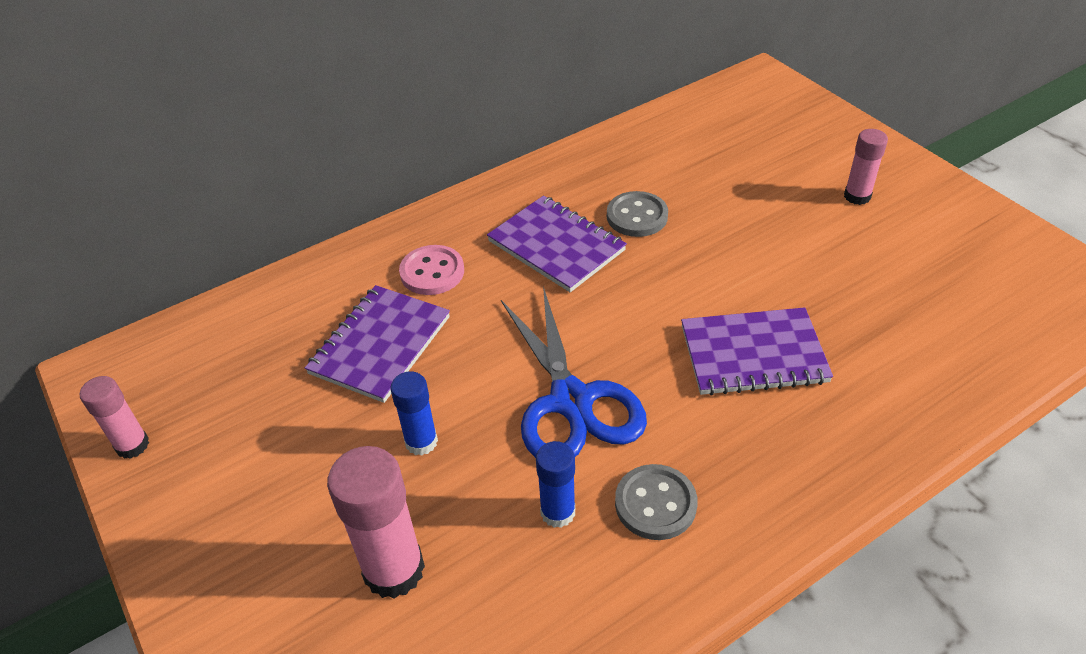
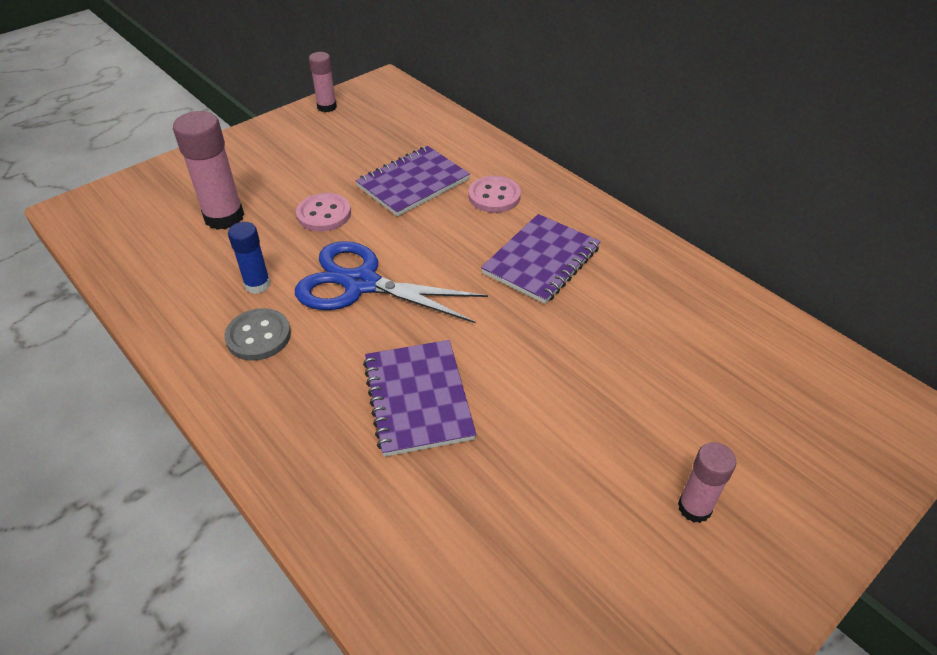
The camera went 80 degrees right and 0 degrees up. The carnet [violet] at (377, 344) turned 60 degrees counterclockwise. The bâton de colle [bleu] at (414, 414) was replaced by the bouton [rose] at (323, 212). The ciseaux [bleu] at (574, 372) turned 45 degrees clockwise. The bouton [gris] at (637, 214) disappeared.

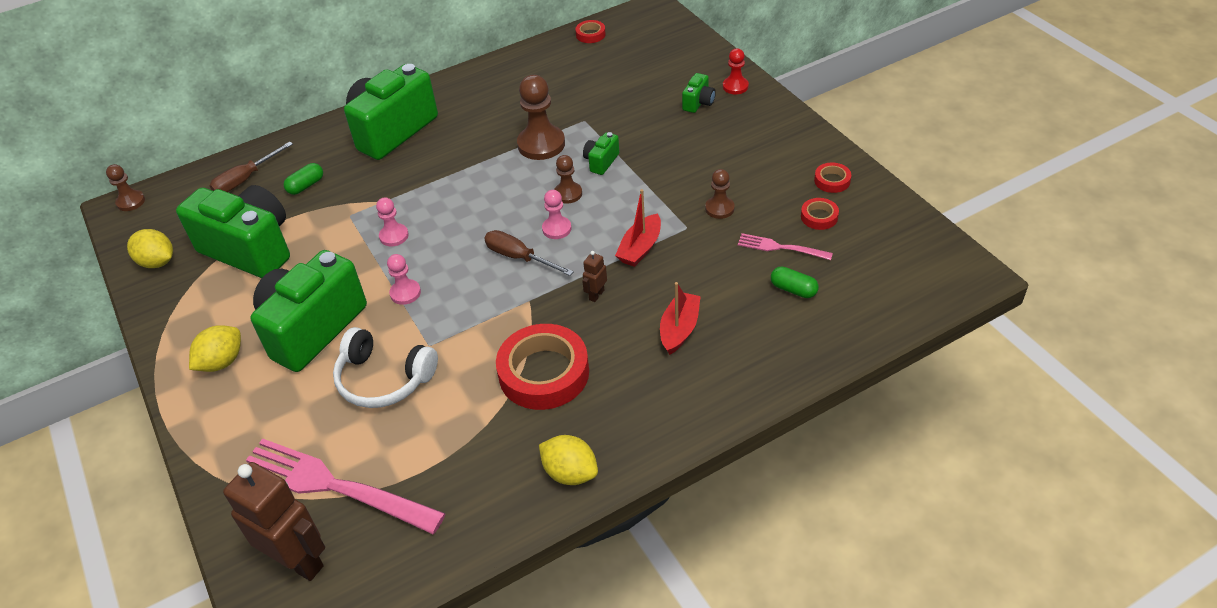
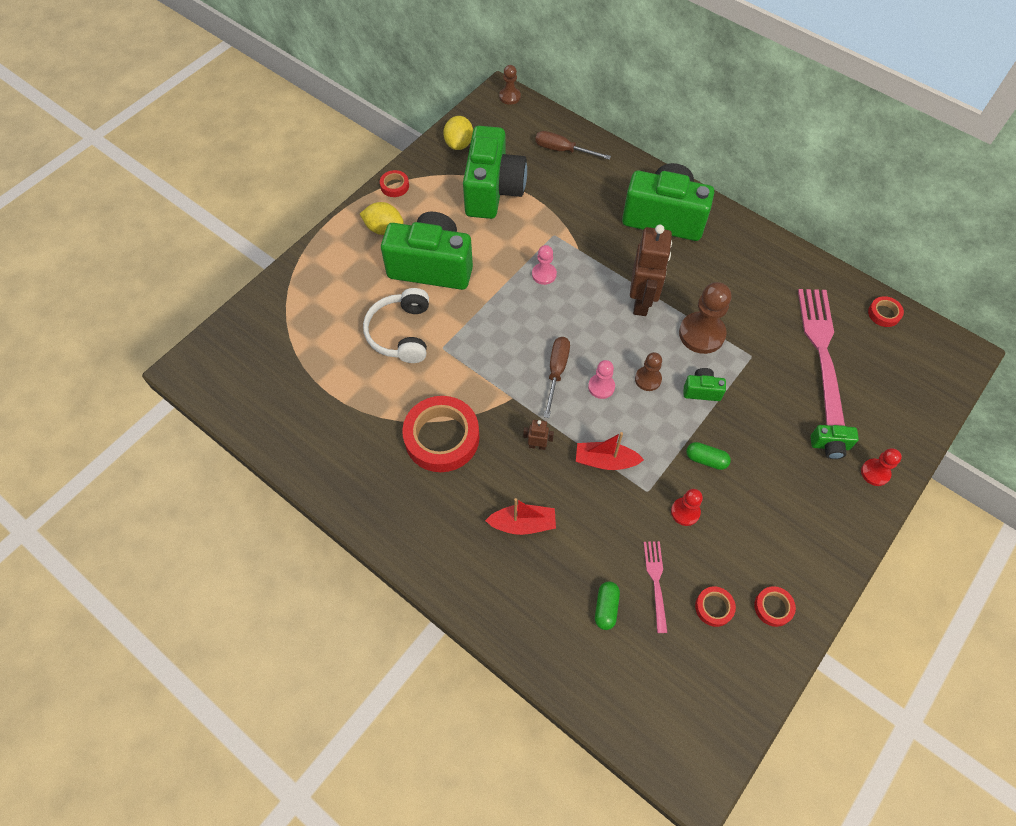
The camera went 65 degrees right and 15 degrees up. The robot [marron] moved from (274, 521) to (651, 270). The fourchette [rose] moved from (344, 486) to (821, 357). The gélule [vert] moved from (303, 179) to (708, 456). The pion [rose] at (404, 279) disappeared. The citron [jaune] at (568, 460) disappeared. The pion [marron] at (720, 194) became the pion [rouge] at (687, 507). The ruban adhésif [rouge] at (394, 183) appeared.

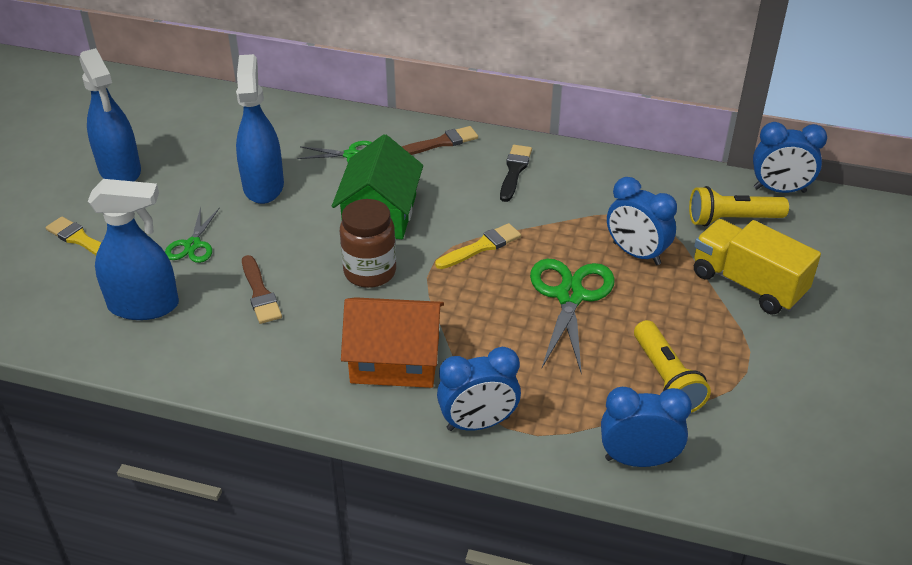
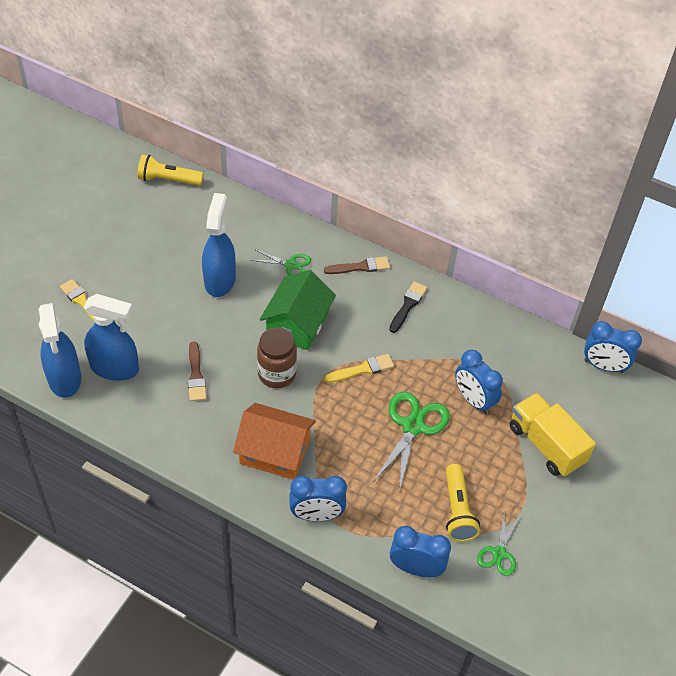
The camera went 10 degrees right and 10 degrees up. The vaporisateur [bleu] moved from (110, 115) to (60, 350). The ciseaux [vert] moved from (192, 235) to (499, 543). The lampe de poche [jaune] moved from (739, 206) to (170, 170).

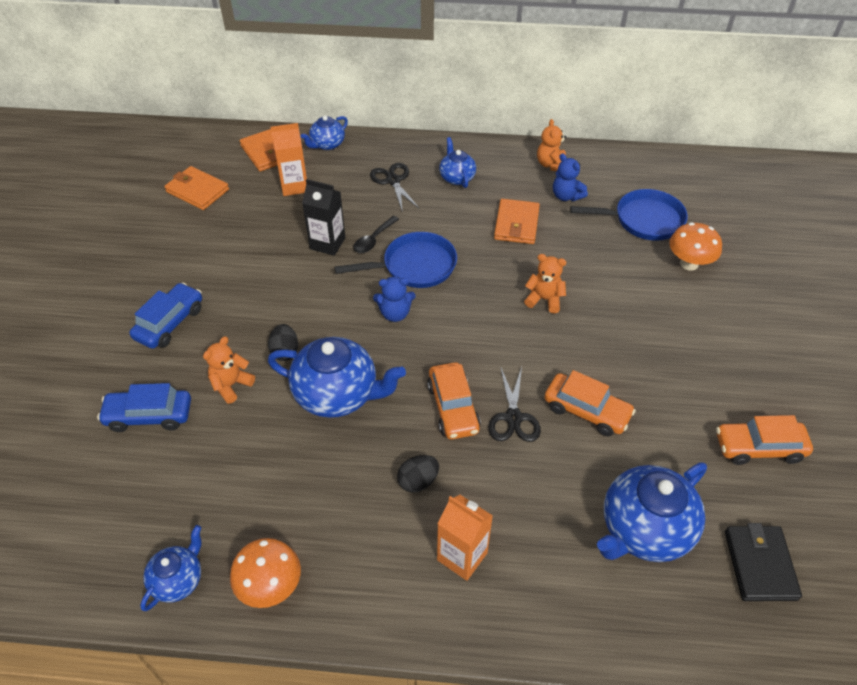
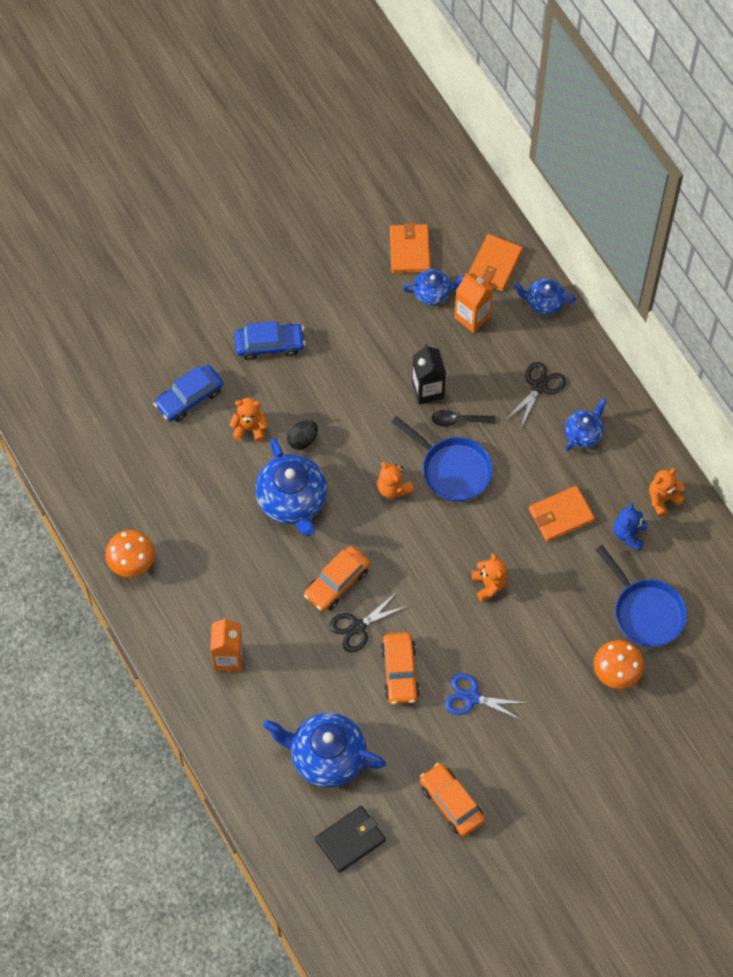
The camera went 55 degrees right and 15 degrees up. The voiture [bleu] at (144, 407) turned 90 degrees counterclockwise. The théière [bleu] moved from (171, 568) to (434, 287). The ours en peluche [bleu] at (394, 299) became the ours en peluche [orange] at (395, 480). The œuf [noir] at (418, 474) disappeared. The ciseaux [bleu] at (485, 697) appeared.

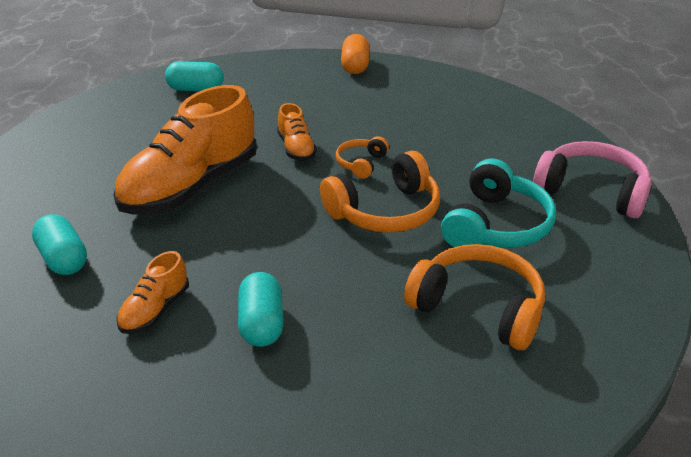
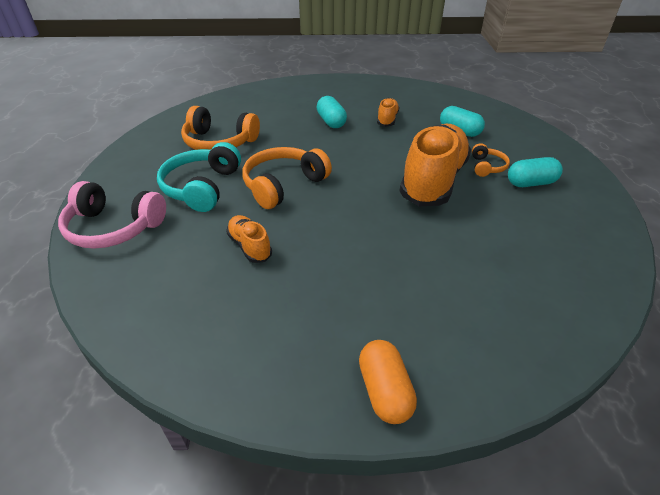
The camera went 165 degrees right and 5 degrees up. The gélule [turquoise] moved from (194, 76) to (535, 172). The chaussure [orange] moved from (297, 132) to (249, 239). The casque audio [orange] moved from (362, 157) to (491, 160).

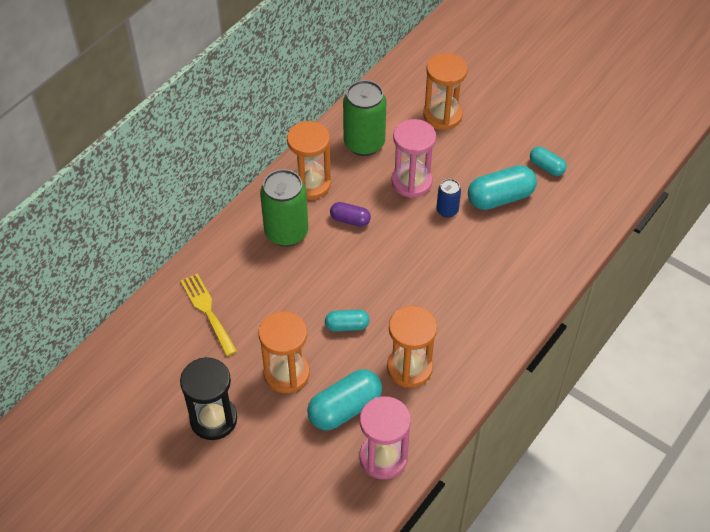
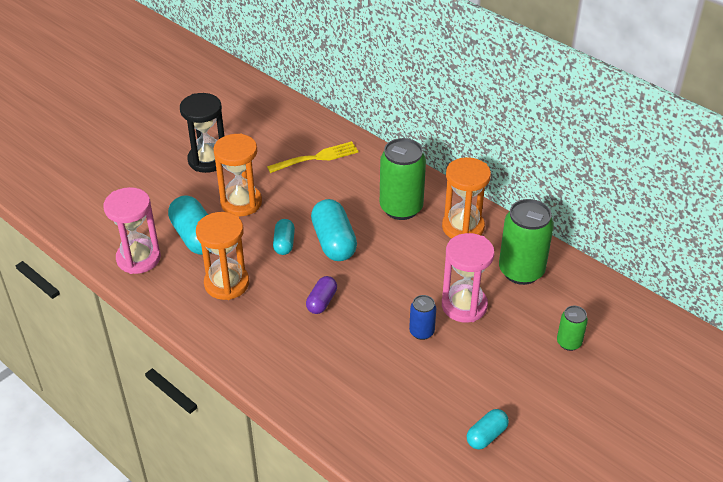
The camera went 95 degrees right and 10 degrees down. The gélule [violet] moved from (350, 214) to (321, 295). The sablier [orange] at (445, 91) was replaced by the canette [vert] at (572, 328). The gélule [turquoise] moved from (502, 187) to (334, 230).

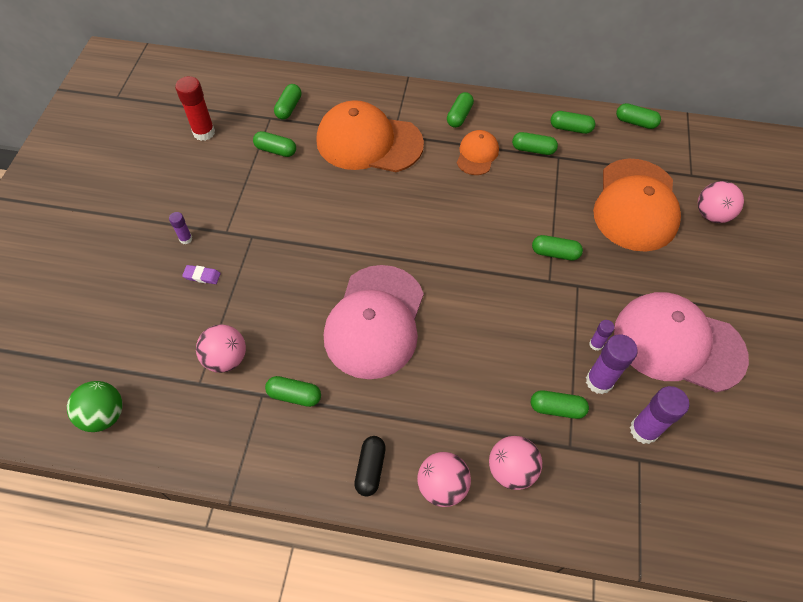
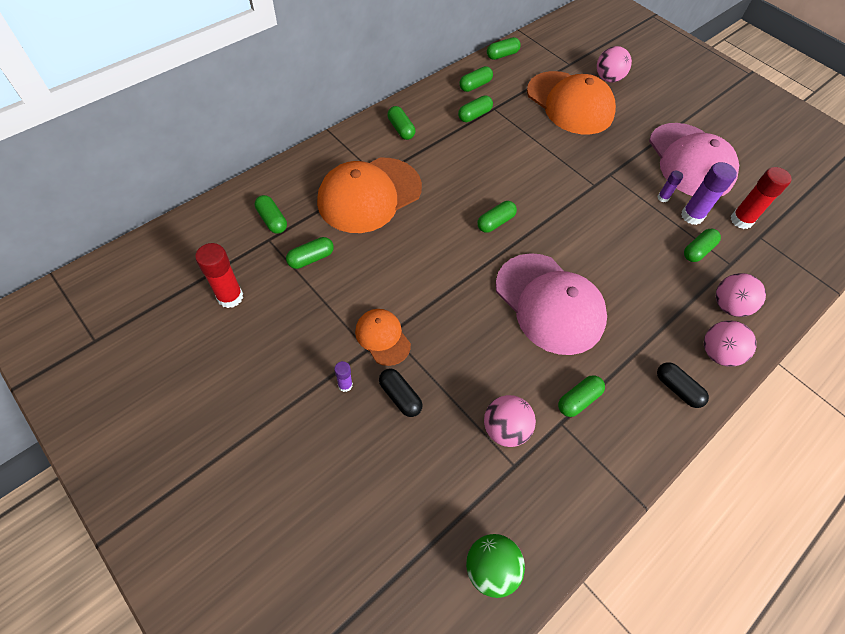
The camera went 55 degrees left and 0 degrees up. The gomme [violet] at (201, 274) was replaced by the gélule [noir] at (401, 393). The casquette [orange] moved from (478, 152) to (383, 337). The gélule [vert] moved from (557, 247) to (497, 217). The casquette [rose] at (681, 342) turned 75 degrees counterclockwise. The bâton de colle [violet] at (659, 415) became the bâton de colle [rouge] at (761, 198).

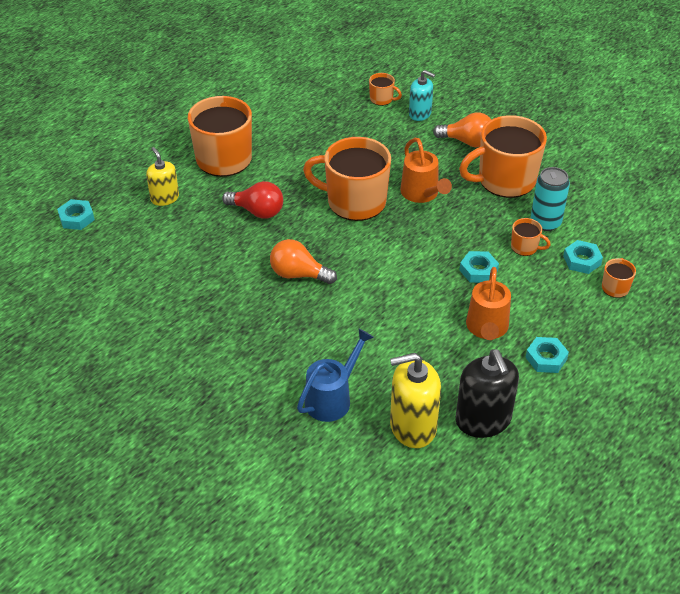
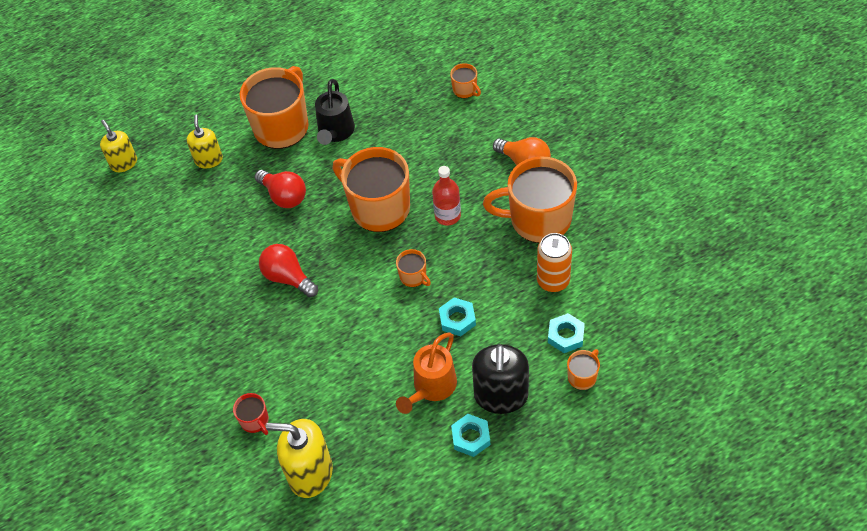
The camera went 25 degrees right and 10 degrees up. The écrou [turquoise] at (76, 214) was replaced by the distributeur de savon [jaune] at (118, 146). The ampoule [orange] at (303, 261) became the ampoule [rouge] at (288, 270). The arrosoir [bleu] at (335, 375) was replaced by the tasse [rouge] at (251, 414). The arrosoir [orange] at (426, 170) was replaced by the bouteille [rouge] at (446, 195). The distributeur de savon [turquoise] at (422, 95) disappeared. The distributeur de savon [noir] moved from (487, 393) to (500, 379). The tasse [orange] moved from (531, 237) to (413, 268). The canette [turquoise] at (550, 199) became the canette [orange] at (554, 262). The arrosoir [noir] at (335, 112) appeared.

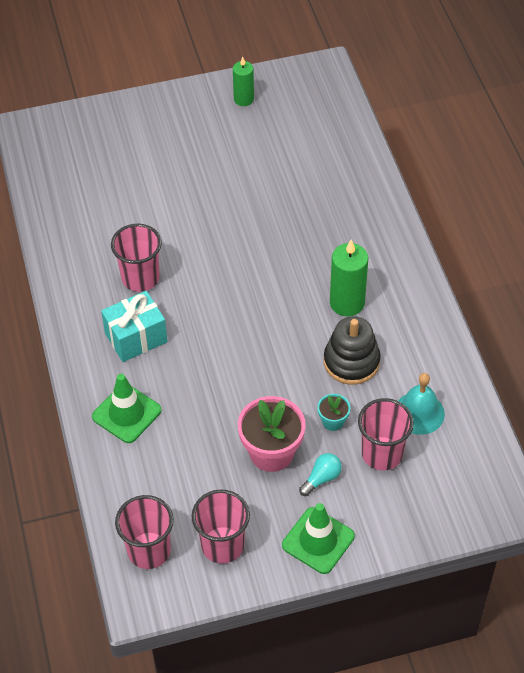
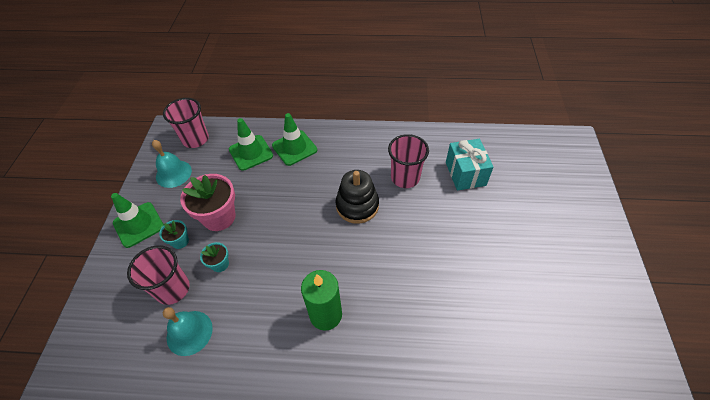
The camera went 110 degrees right and 0 degrees up. The cadeau [turquoise] moved from (134, 326) to (470, 165). The gobelet [rose] at (221, 526) was replaced by the cloche [turquoise] at (172, 164). The bougie [vert] at (243, 81) disappeared. The ampoule [turquoise] at (320, 474) was replaced by the pot de fleurs [turquoise] at (174, 234). The jouet à empiler [noir] moved from (352, 350) to (357, 197). The cône de chantier [vert] at (251, 144) appeared.

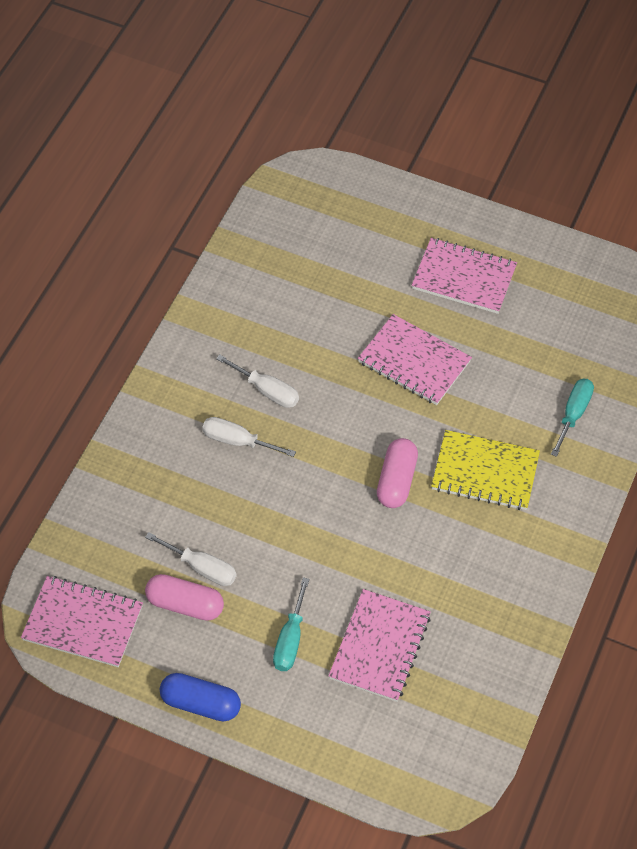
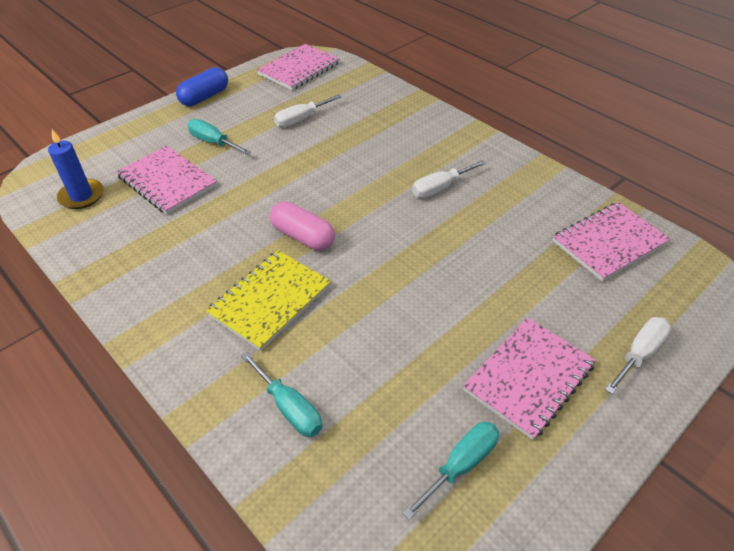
The camera went 115 degrees right and 10 degrees down. The gélule [rose] at (184, 597) disappeared. The tournevis [blanc] moved from (249, 437) to (638, 355). The carnet [rose] moved from (415, 359) to (611, 242). The bougie [bleu] at (76, 169) appeared. The tournevis [turquoise] at (451, 471) appeared.

